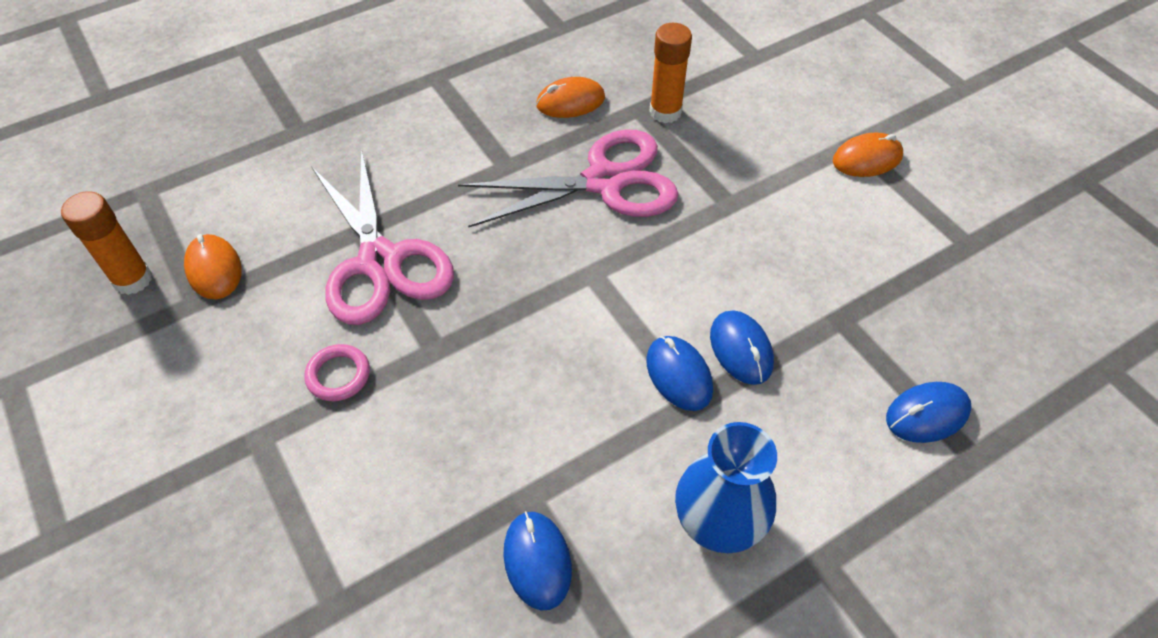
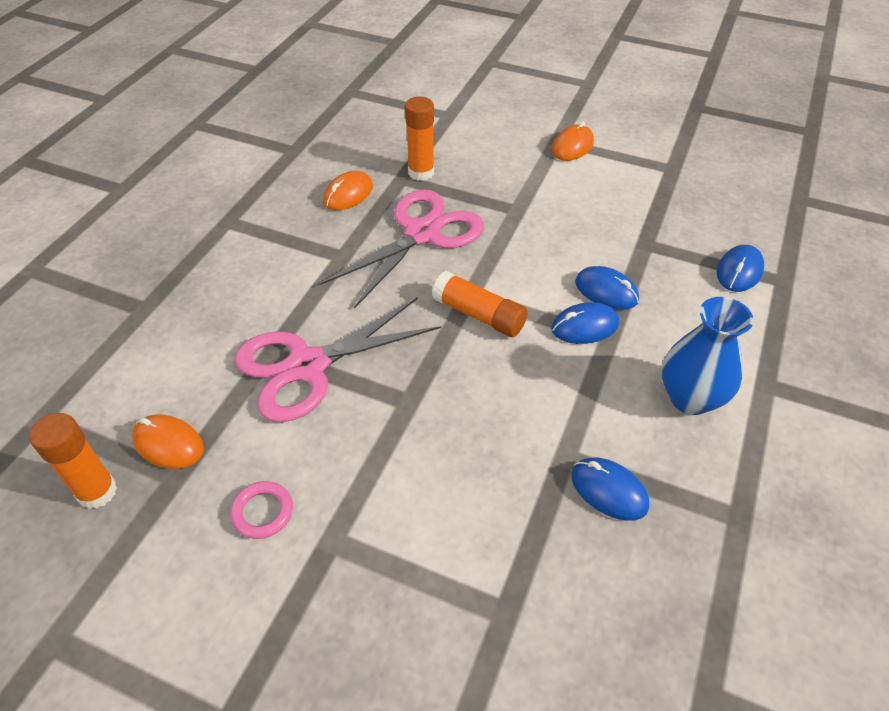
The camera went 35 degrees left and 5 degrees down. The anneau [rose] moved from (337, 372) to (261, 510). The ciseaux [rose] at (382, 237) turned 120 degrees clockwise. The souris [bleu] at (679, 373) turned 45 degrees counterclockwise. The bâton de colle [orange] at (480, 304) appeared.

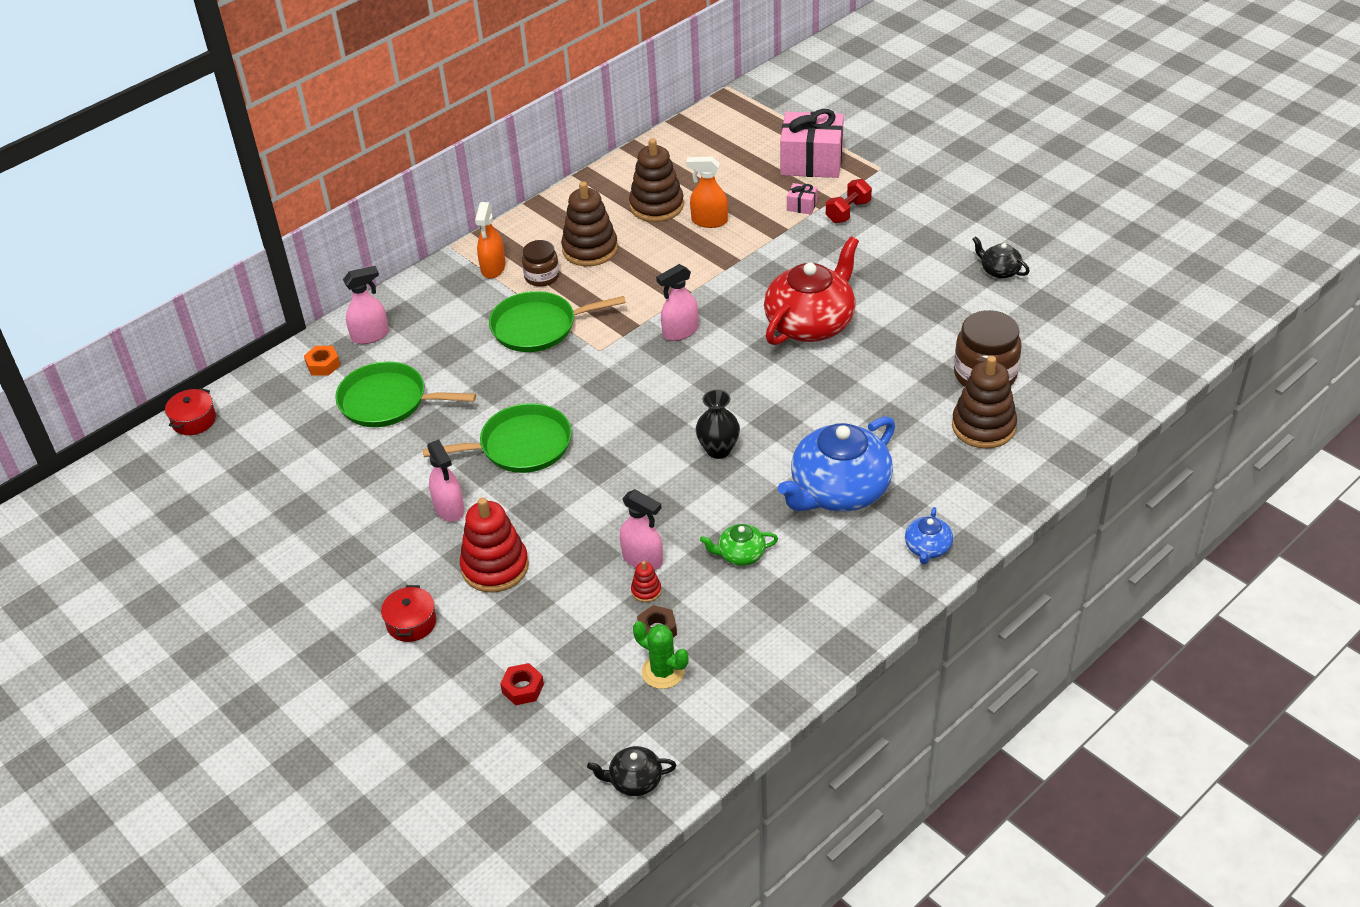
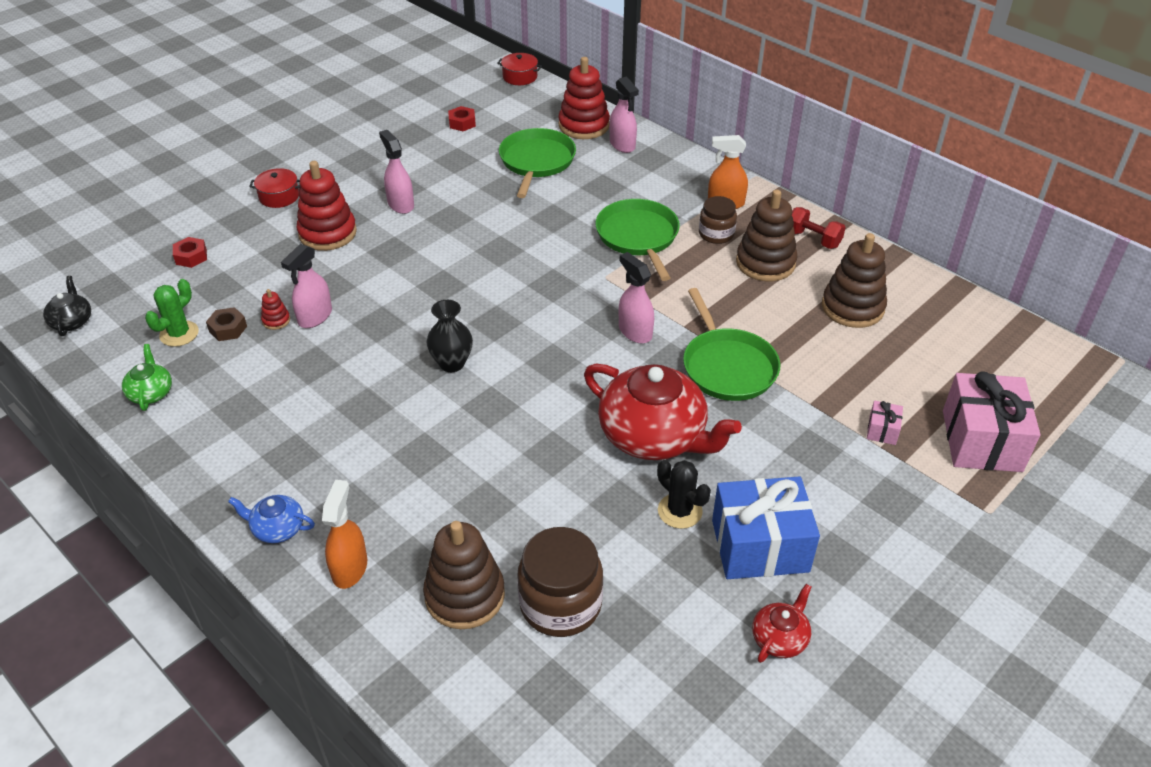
The camera went 85 degrees right and 0 degrees up. The écrou [orange] at (322, 361) was replaced by the jouet à empiler [rouge] at (584, 98). The poêle [vert] moved from (497, 438) to (731, 344). The vaporisateur [rose] at (445, 481) turned 90 degrees clockwise. The vaporisateur [orange] moved from (707, 192) to (344, 534). The théière [vert] moved from (739, 545) to (147, 377). The théière [bleu] at (836, 464) disappeared. The haltère [rouge] moved from (849, 201) to (819, 228). The théière [noir] at (1001, 257) became the théière [rouge] at (782, 623). The écrou [rouge] at (462, 118) appeared. The cactus [noir] at (684, 494) appeared. The cadeau [bleu] at (766, 527) appeared.

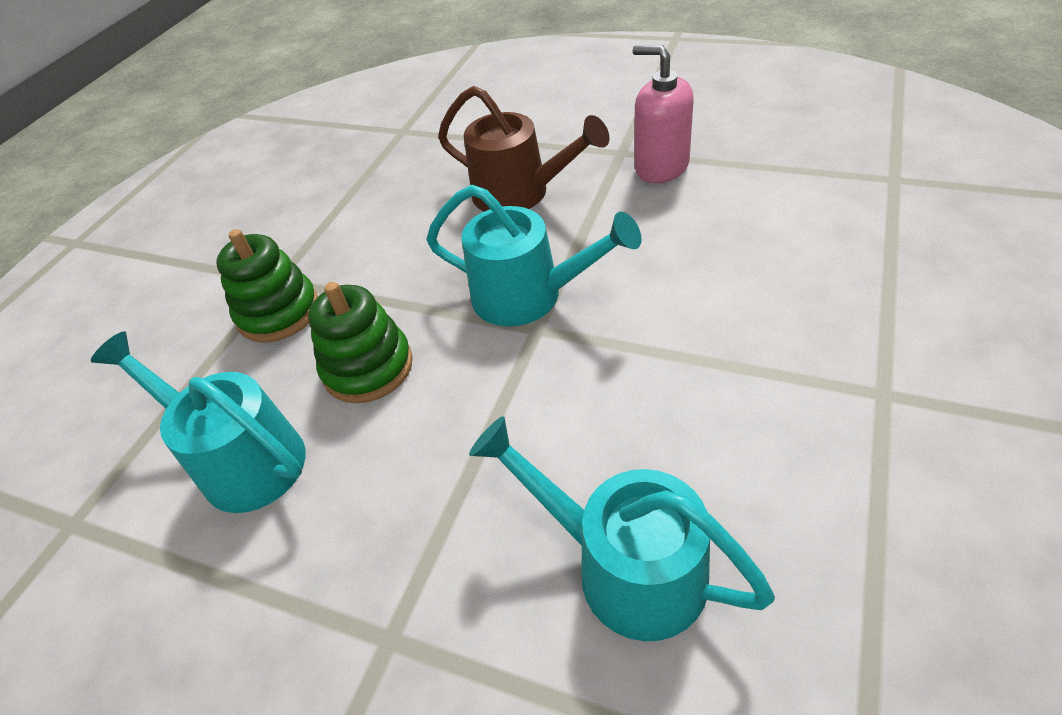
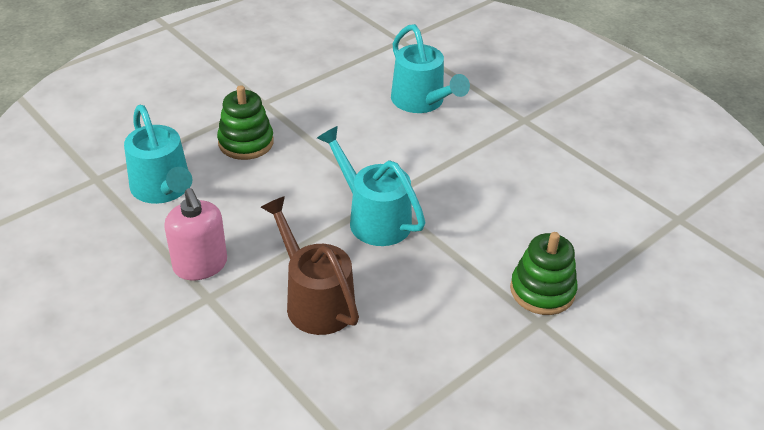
The camera went 160 degrees left and 5 degrees down. The arrosoir [turquoise] moved from (198, 422) to (158, 154). The jouet à empiler [vert] moved from (360, 342) to (245, 122).

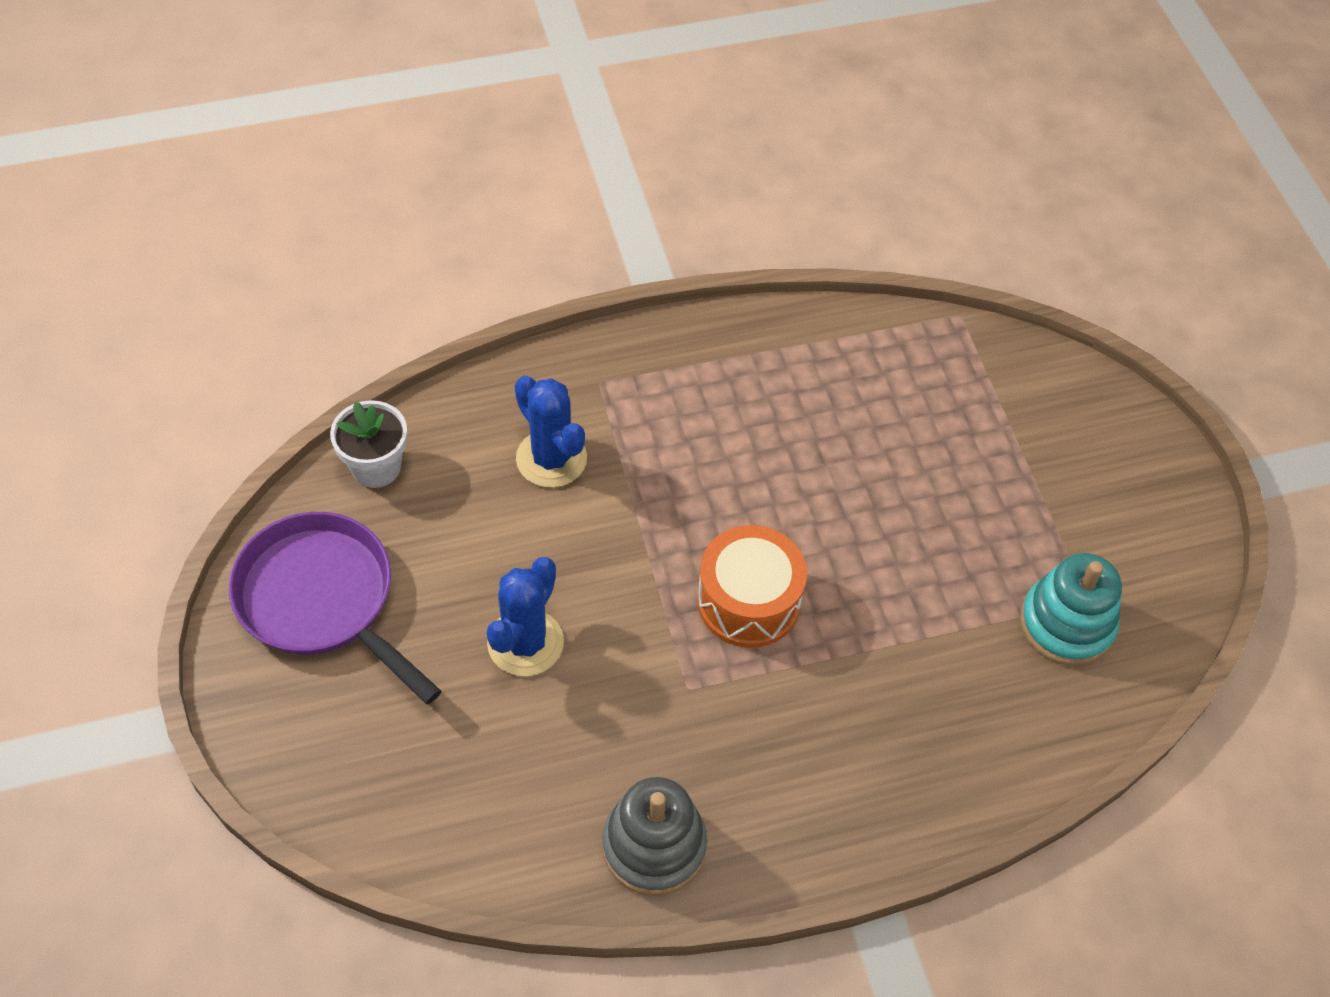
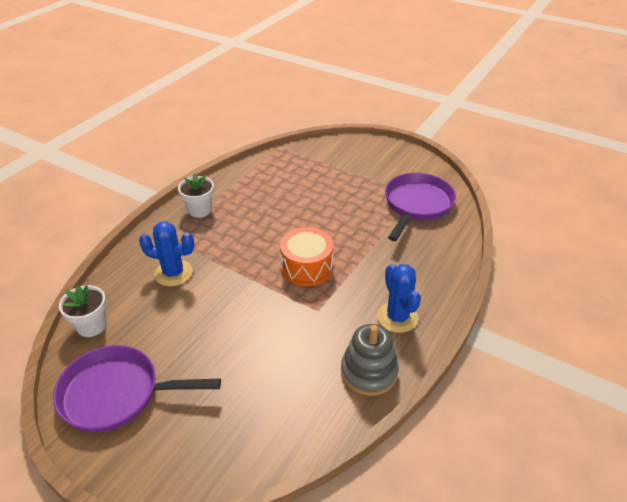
The camera went 40 degrees left and 15 degrees down. The cactus [bleu] moved from (525, 616) to (399, 298). The jouet à empiler [turquoise] at (1071, 609) was replaced by the poêle [violet] at (420, 207). The pot de fleurs [blanc] at (196, 195) appeared.

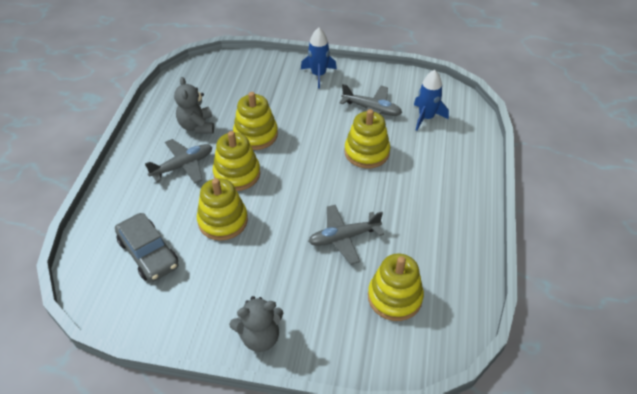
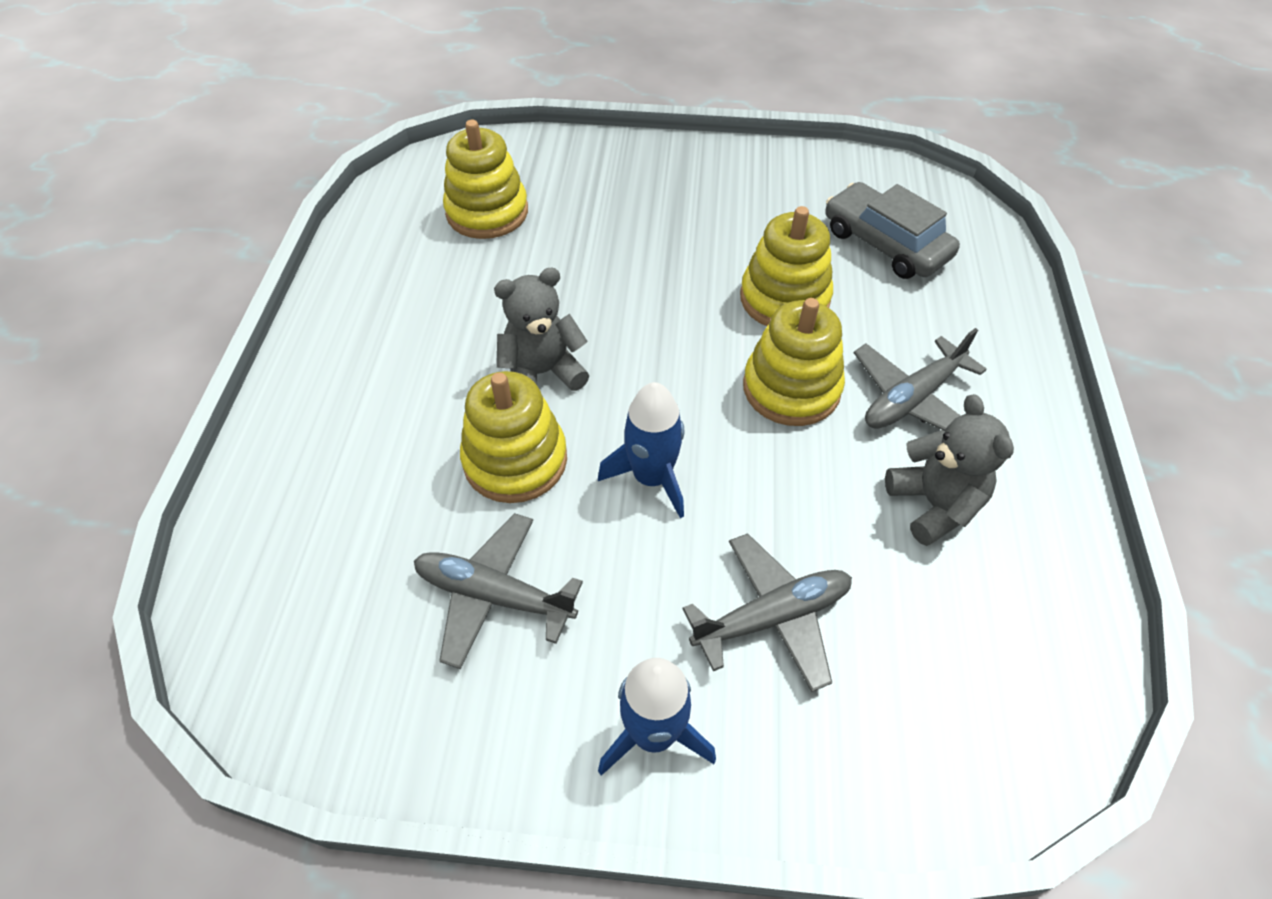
The camera went 175 degrees right and 5 degrees up. The ours en peluche [gris] moved from (256, 324) to (541, 329). The jouet à empiler [jaune] at (255, 121) disappeared. The avion [gris] moved from (346, 234) to (767, 612). The fusée [bleu] moved from (431, 100) to (641, 450).

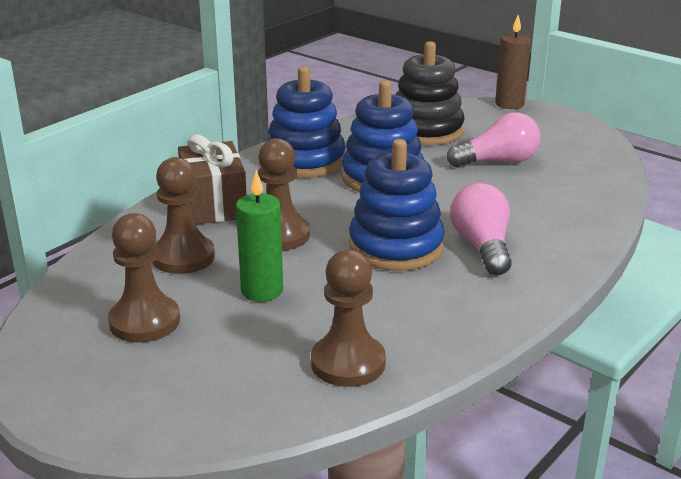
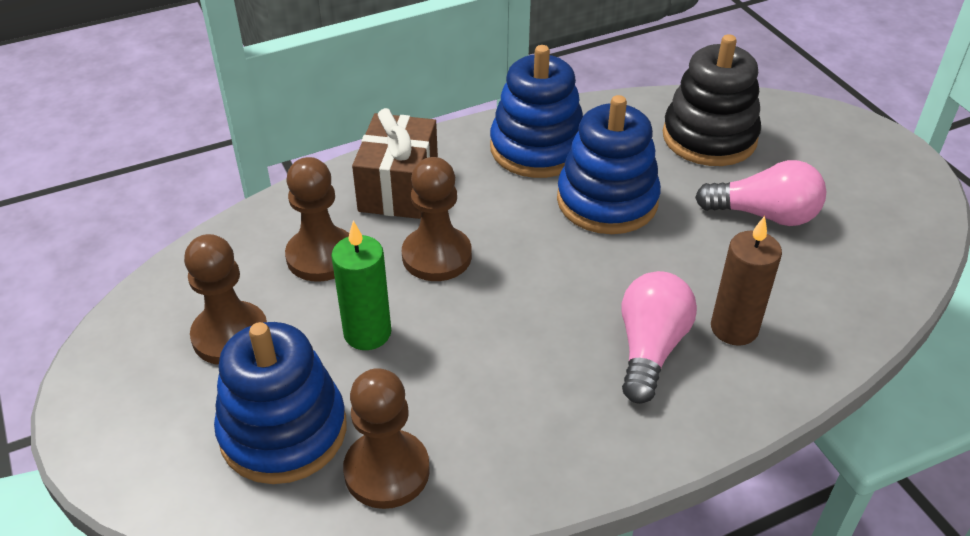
The camera went 25 degrees right and 15 degrees up. The jouet à empiler [bleu] moved from (397, 205) to (280, 403). The bougie [marron] moved from (513, 62) to (746, 281).

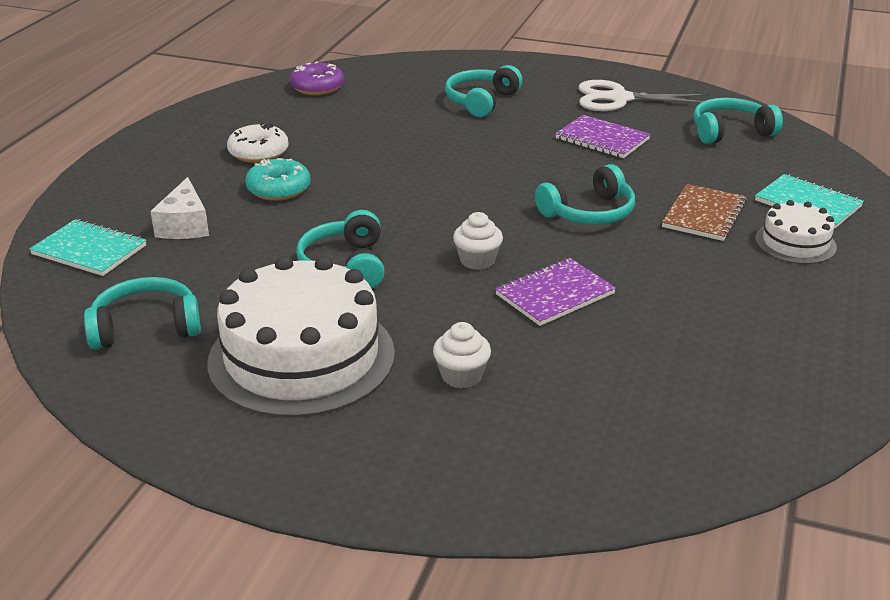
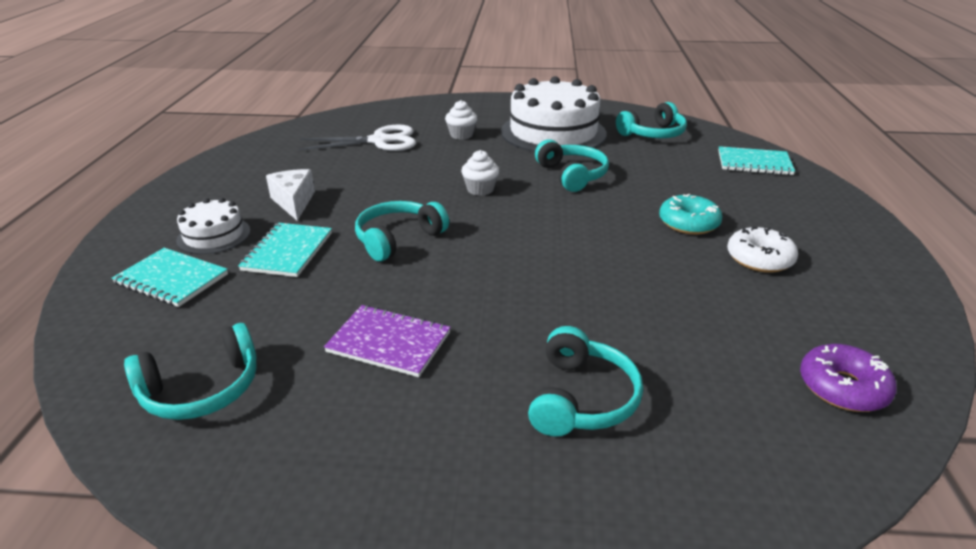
The camera went 165 degrees right and 0 degrees up. The fromage [blanc] moved from (179, 208) to (290, 195). The carnet [violet] at (555, 292) disappeared. The ciseaux [blanc] moved from (644, 95) to (357, 138). The carnet [marron] at (704, 212) became the carnet [turquoise] at (285, 250).

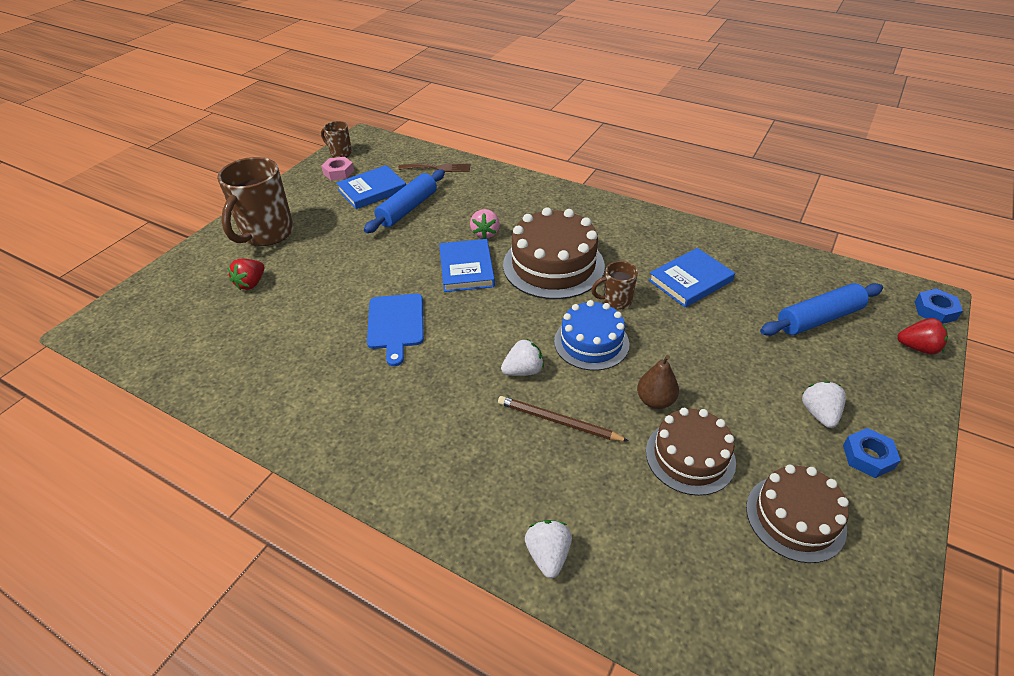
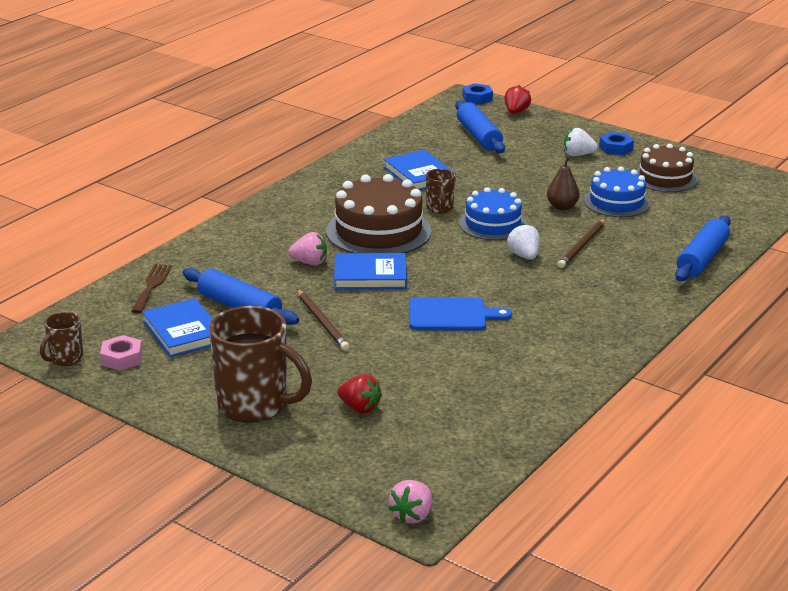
The camera went 85 degrees left and 15 degrees down. The fraise [blanc] at (548, 549) was replaced by the rouleau à pâtisserie [bleu] at (703, 248). The gâteau [marron] at (691, 452) became the gâteau [bleu] at (617, 192). The crayon [marron] at (323, 319) appeared. The fraise [rose] at (410, 502) appeared.

